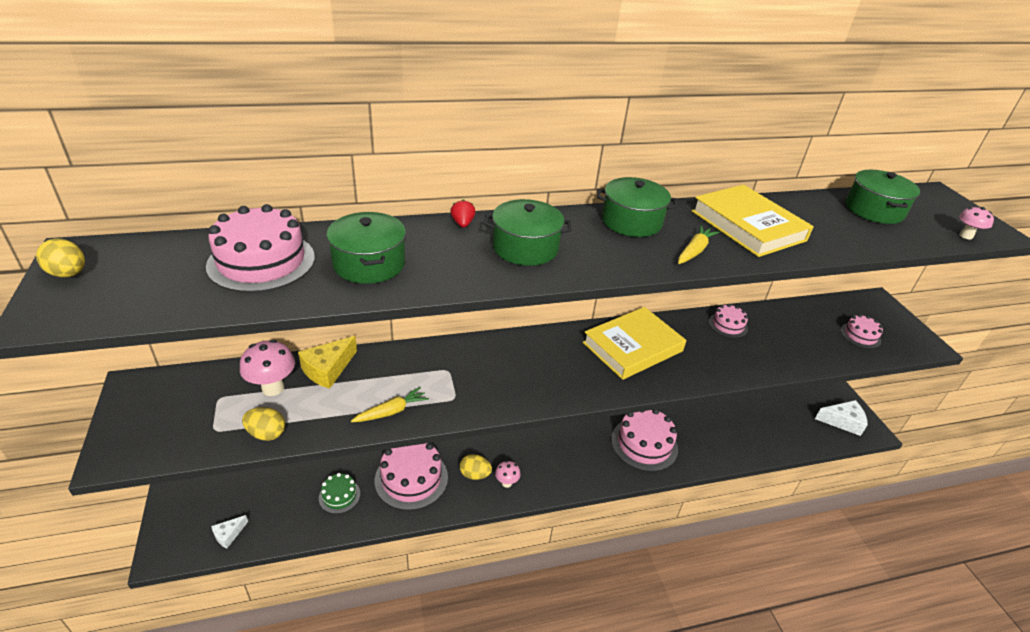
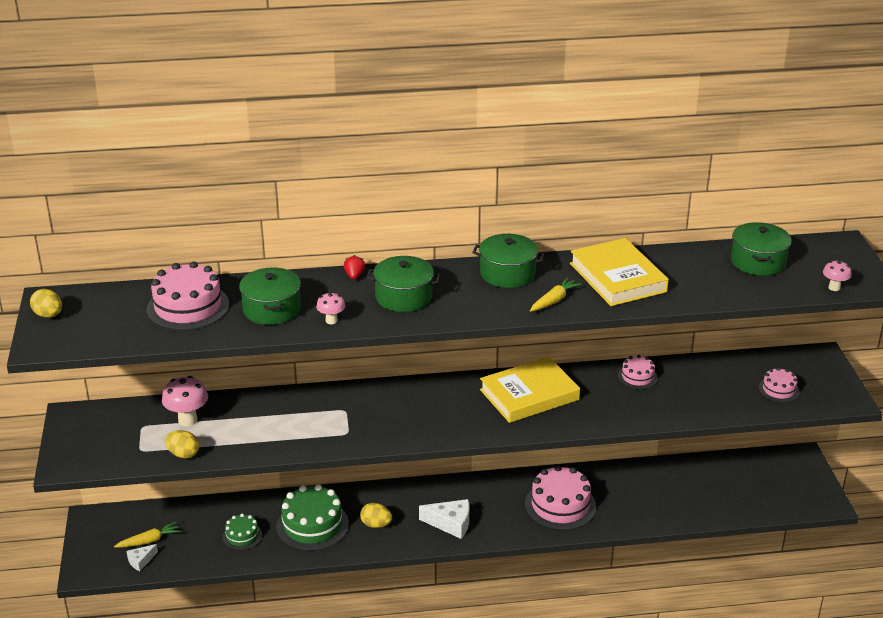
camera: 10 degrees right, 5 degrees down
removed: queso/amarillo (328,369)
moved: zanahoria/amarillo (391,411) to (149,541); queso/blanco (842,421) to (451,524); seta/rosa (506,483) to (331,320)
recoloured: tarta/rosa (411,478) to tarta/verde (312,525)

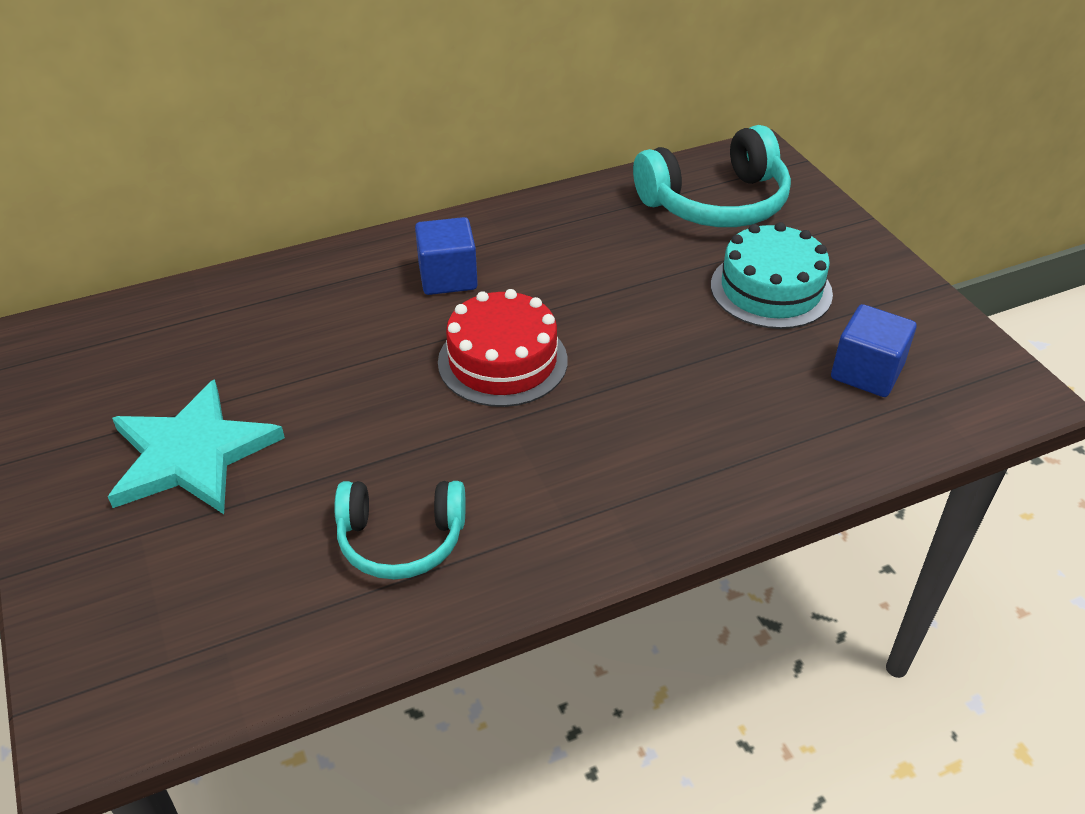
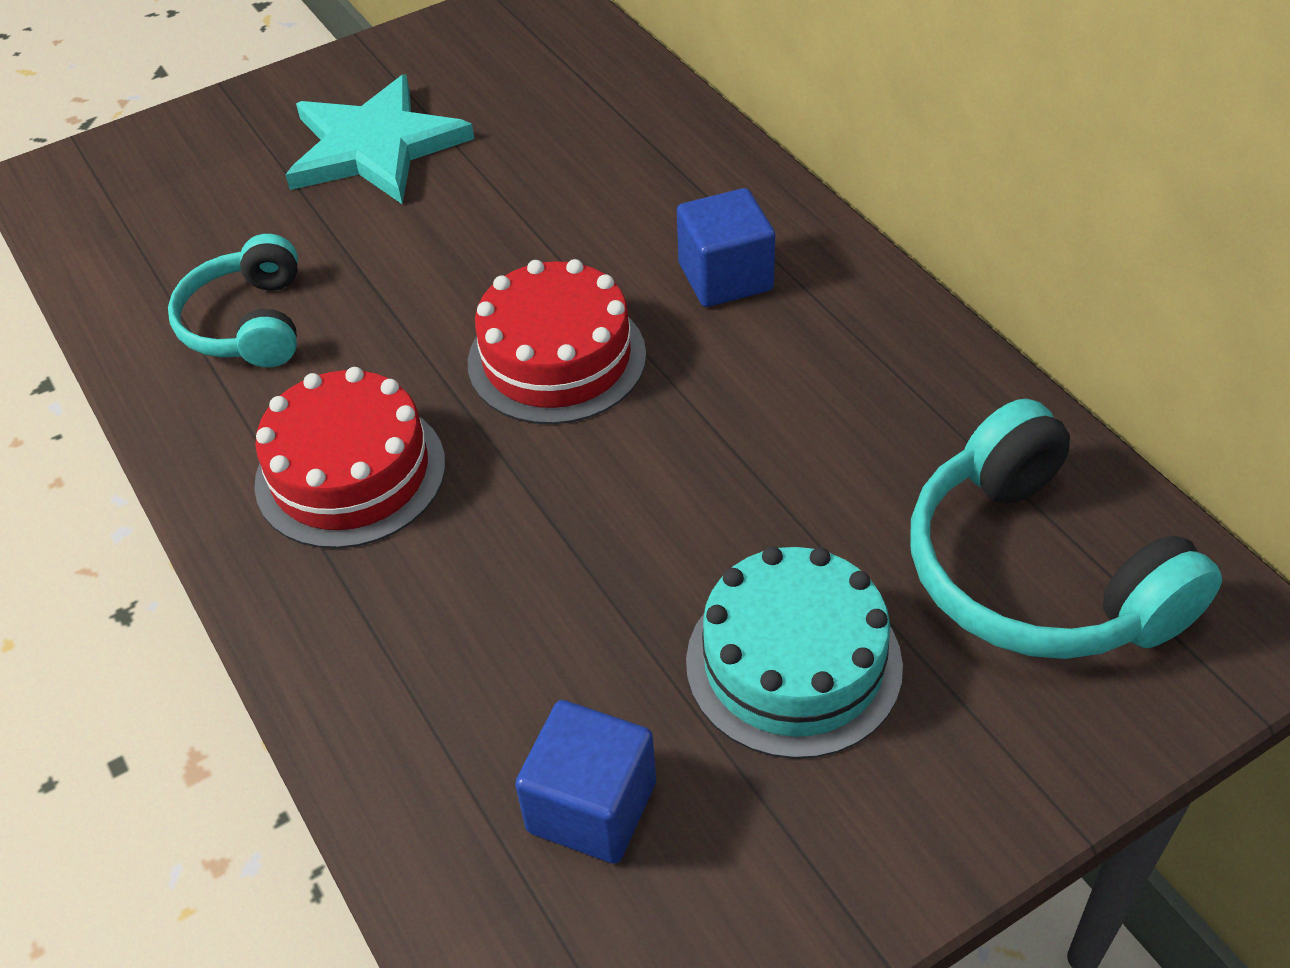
camera: 85 degrees right, 5 degrees up
added: tarta/rojo (350,473)

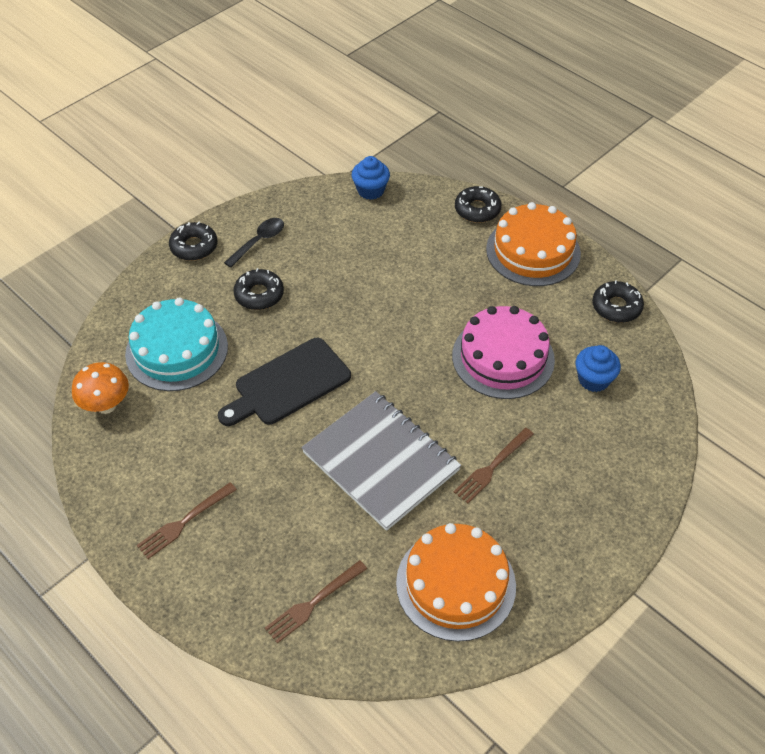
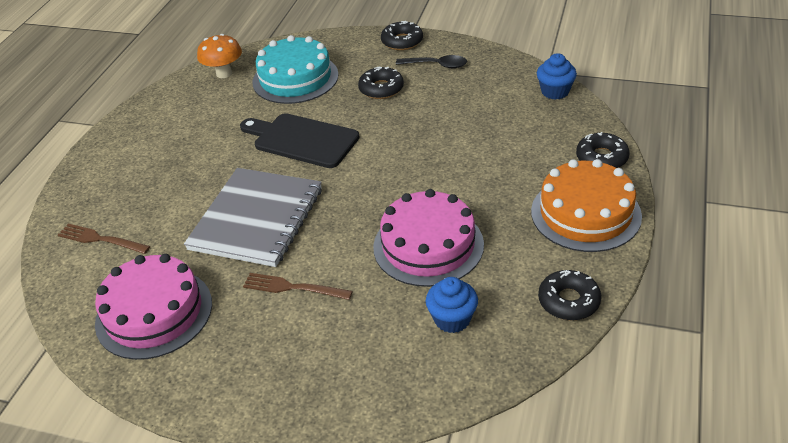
camera: 65 degrees right, 10 degrees down
removed: tenedor/marrón (184,522)
recoloured: tarta/naranja (456,584) to tarta/rosa (154,313)

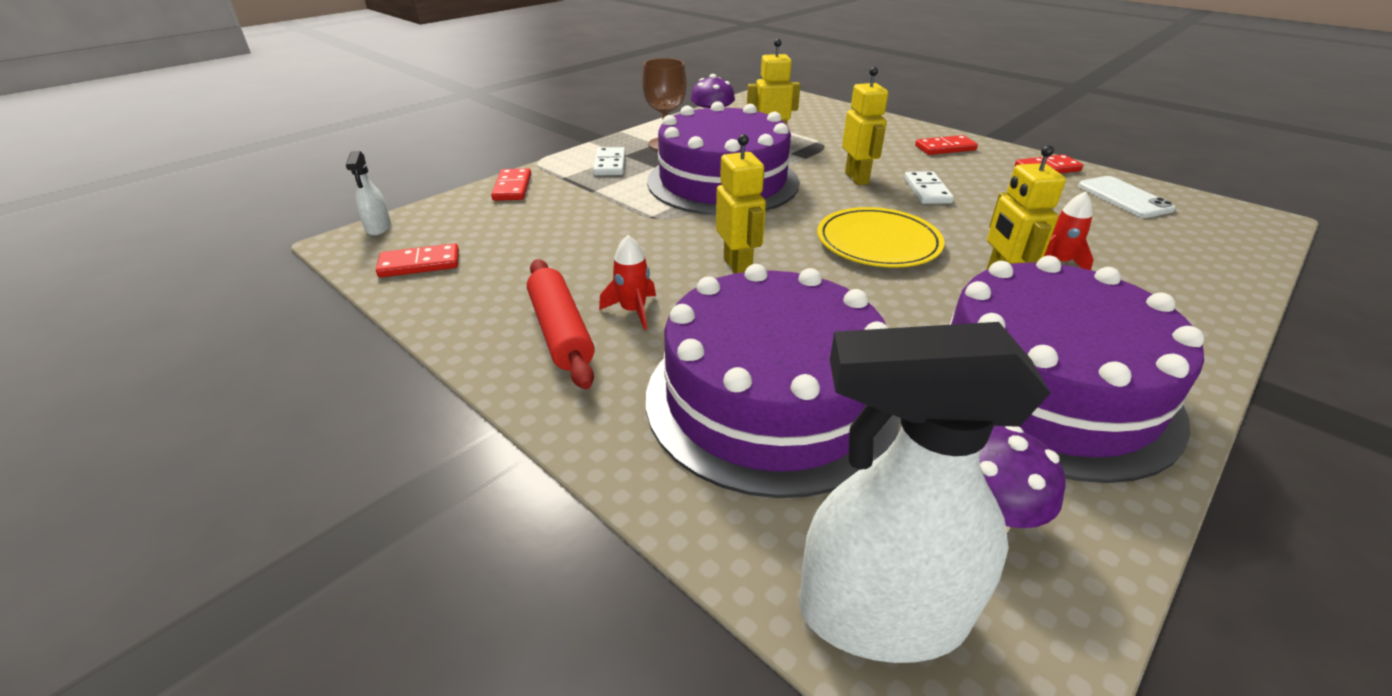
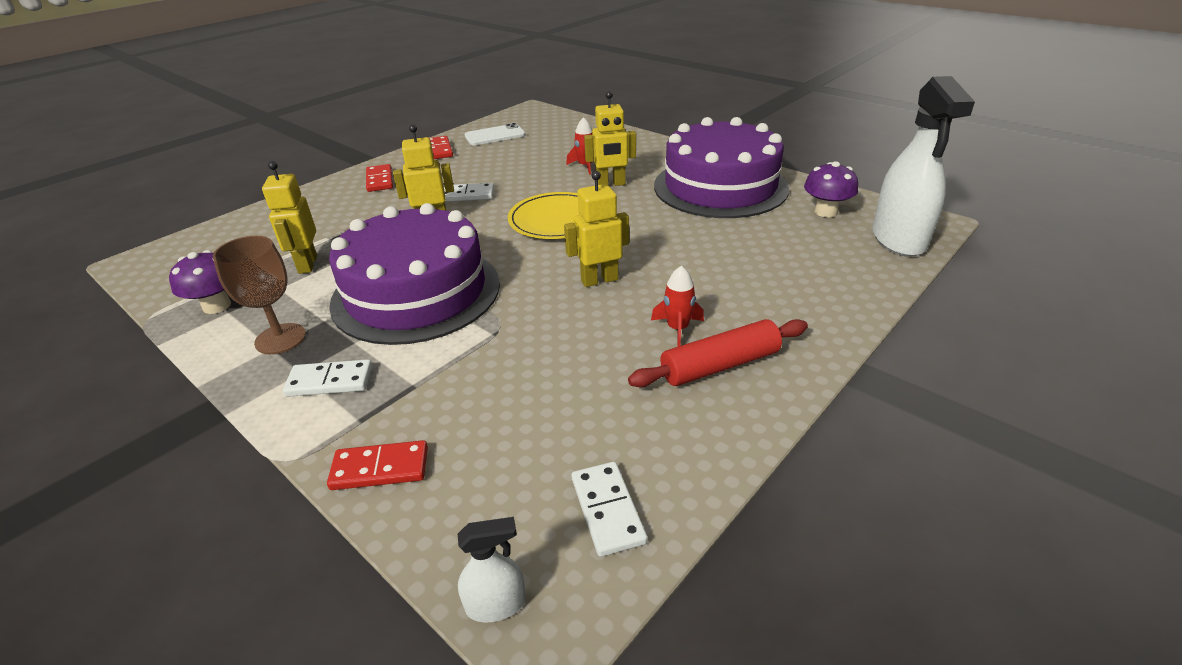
camera: 90 degrees left, 0 degrees up
removed: tarta/morado (770,399)
recoloured: ficha de dominó/rojo (420,264) to ficha de dominó/blanco (608,510)

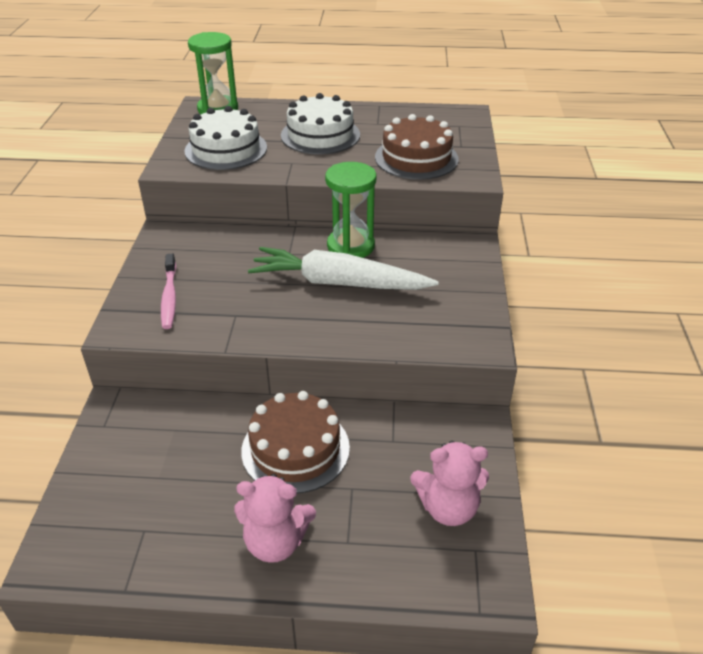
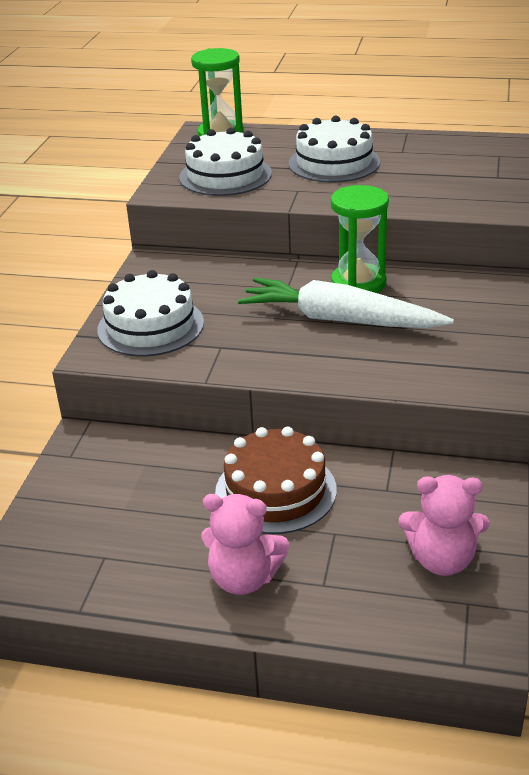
camera: 10 degrees right, 5 degrees down
removed: tarta/marrón (416,158)
replaced: cepillo de dientes/rosa (169,297) to tarta/blanco (150,326)

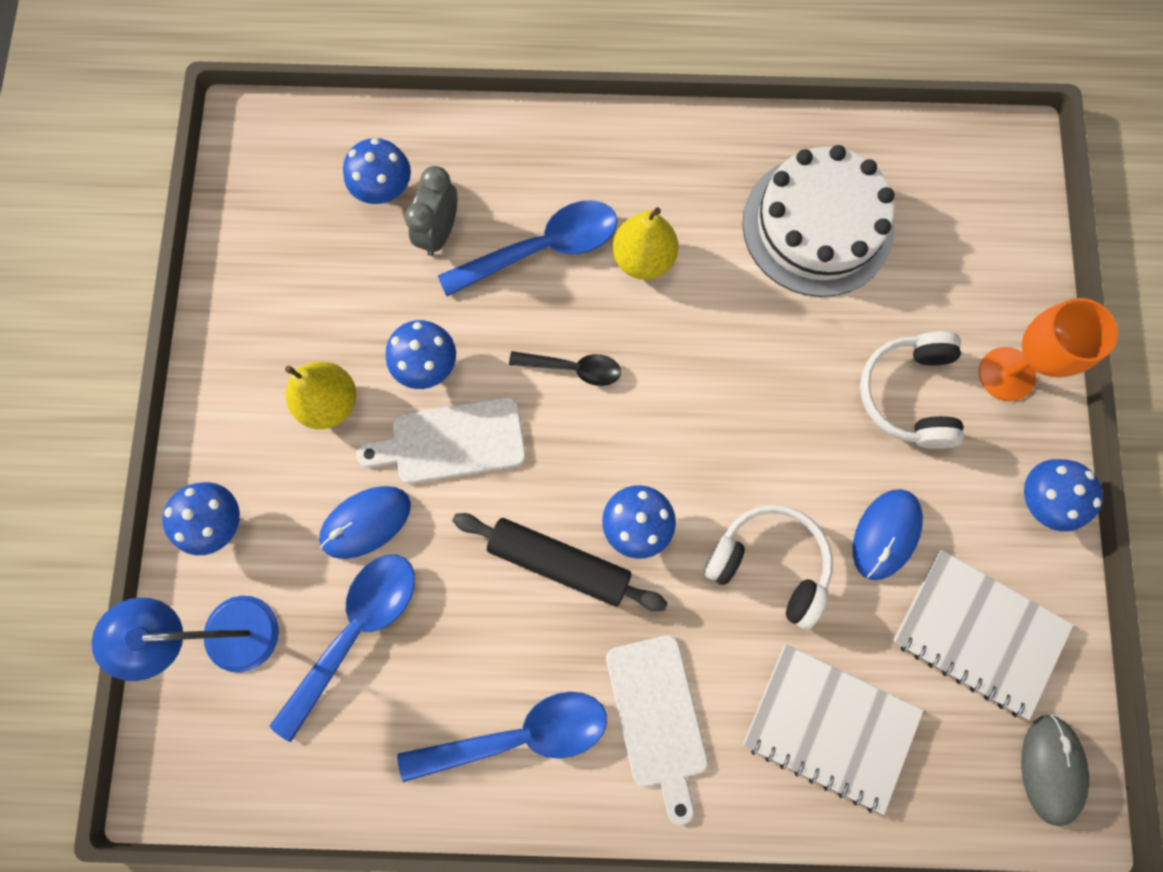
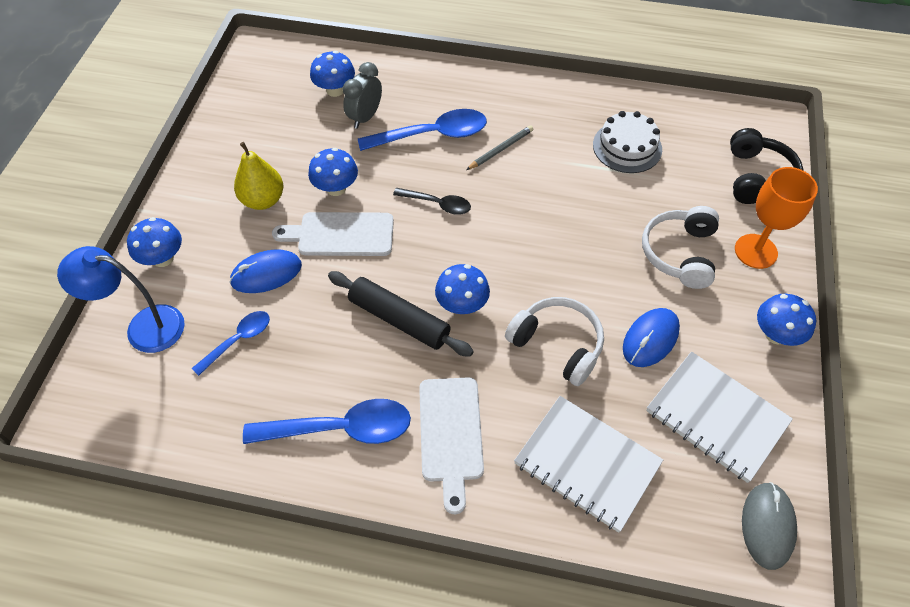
camera: 10 degrees right, 20 degrees down
added: auriculares/negro (757,177)
replaced: pera/amarillo (643,259) to lápiz/gris (500,149)
resized: tarta/blanco (817,225) = (627,147) x0.65; cuchara/azul (355,631) = (238,340) x0.58

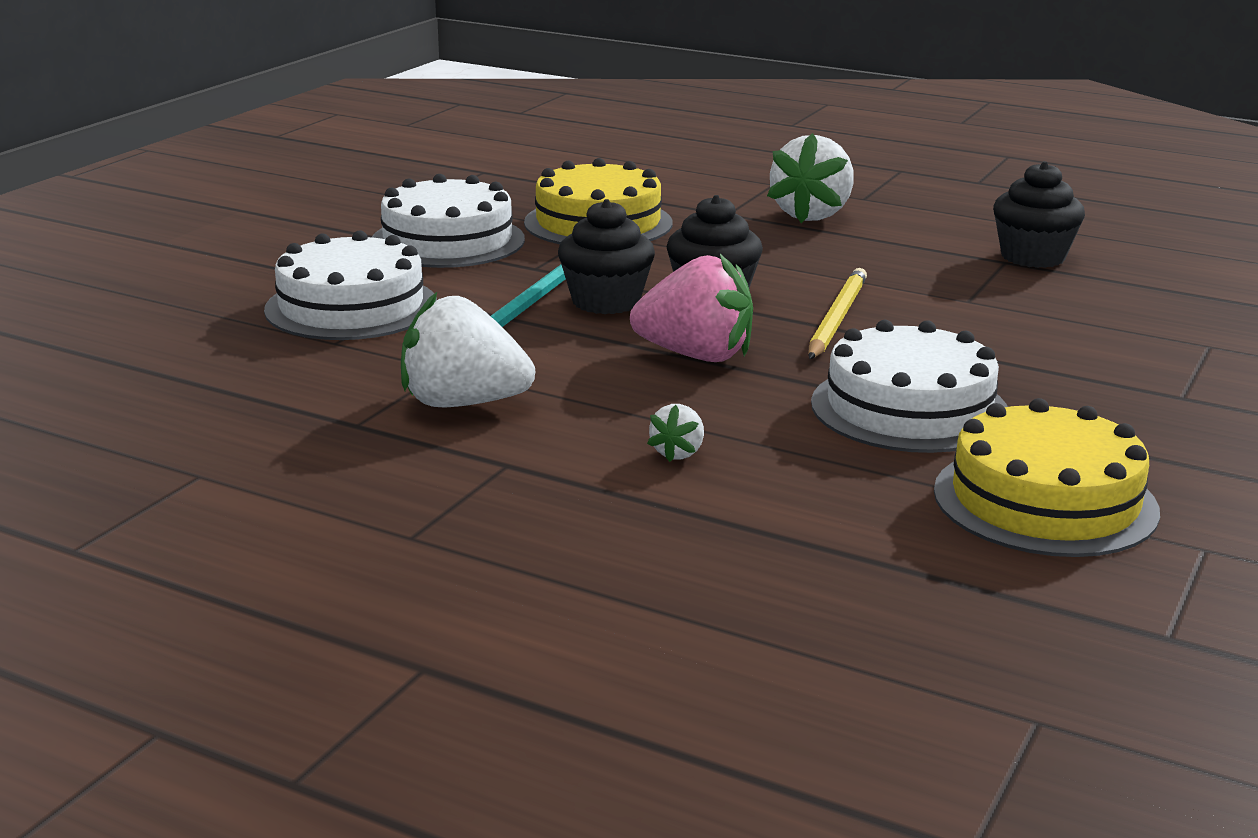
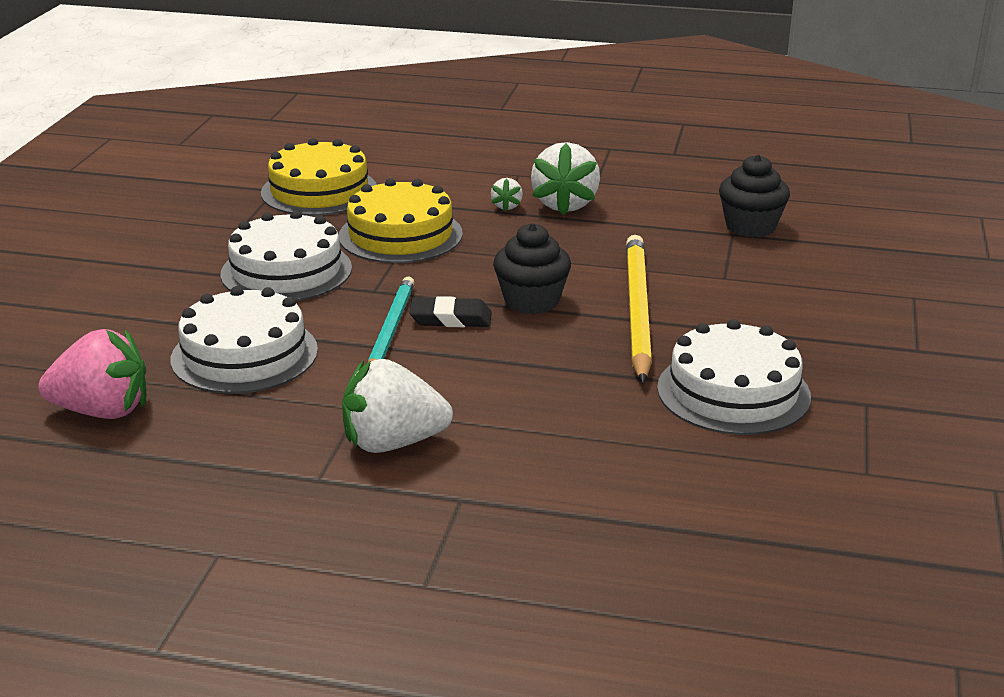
camera: 15 degrees left, 5 degrees up
moved: fresa/rosa (696,355) to (103,411); tarta/amarillo (1045,501) to (319,191); fresa/blanco (678,453) to (507,206)
replaced: magdalena/negro (606,302) to goma de borrar/negro (451,318)
resized: lápiz/amarillo (836,319) = (637,310) x1.52

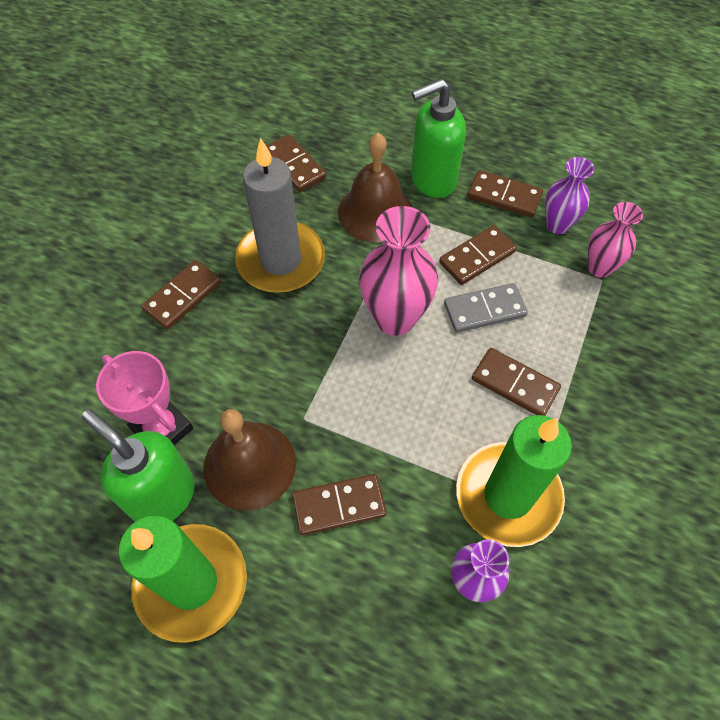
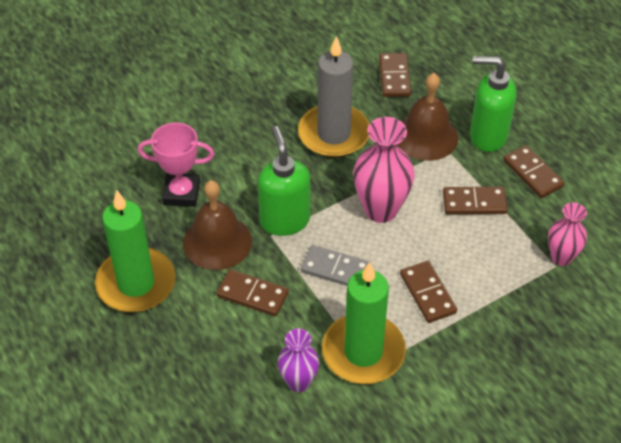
camera: 35 degrees right, 10 degrees down
removed: florero/morado (557,225); ficha de dominó/marrón (183,296)
moved: ficha de dominó/gris (484,310) to (336,269); dispensador de jabón/verde (163,496) to (284,220)
turned: trofeo/rosa (162,429) = (181,193) 75 degrees counterclockwise

